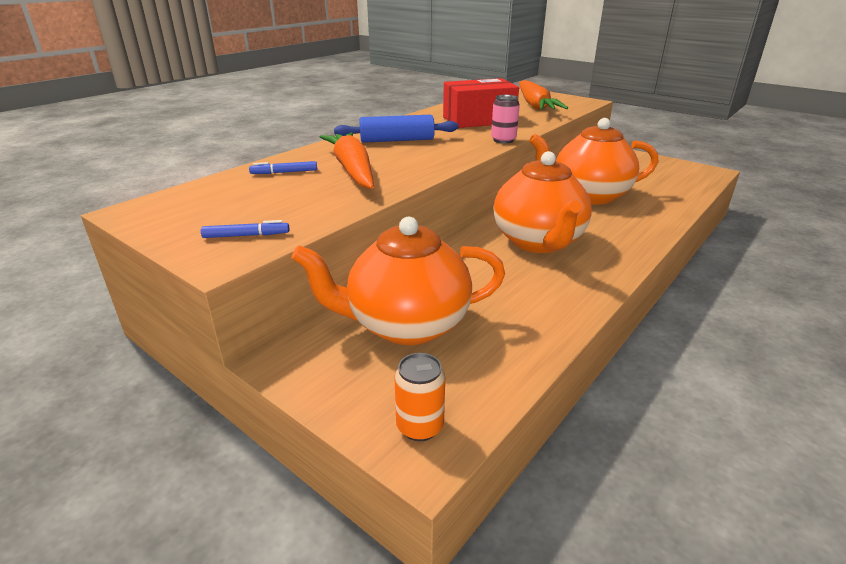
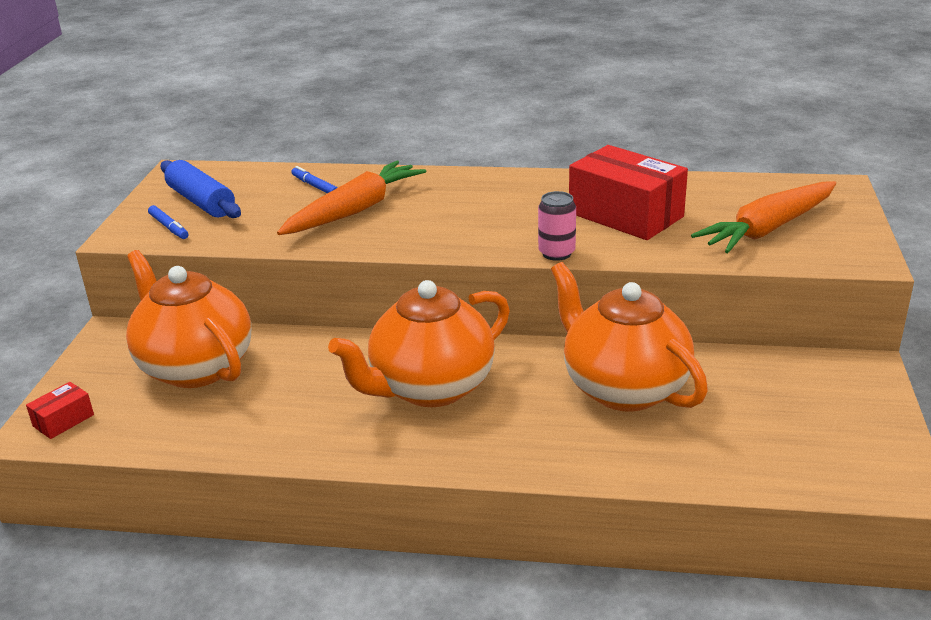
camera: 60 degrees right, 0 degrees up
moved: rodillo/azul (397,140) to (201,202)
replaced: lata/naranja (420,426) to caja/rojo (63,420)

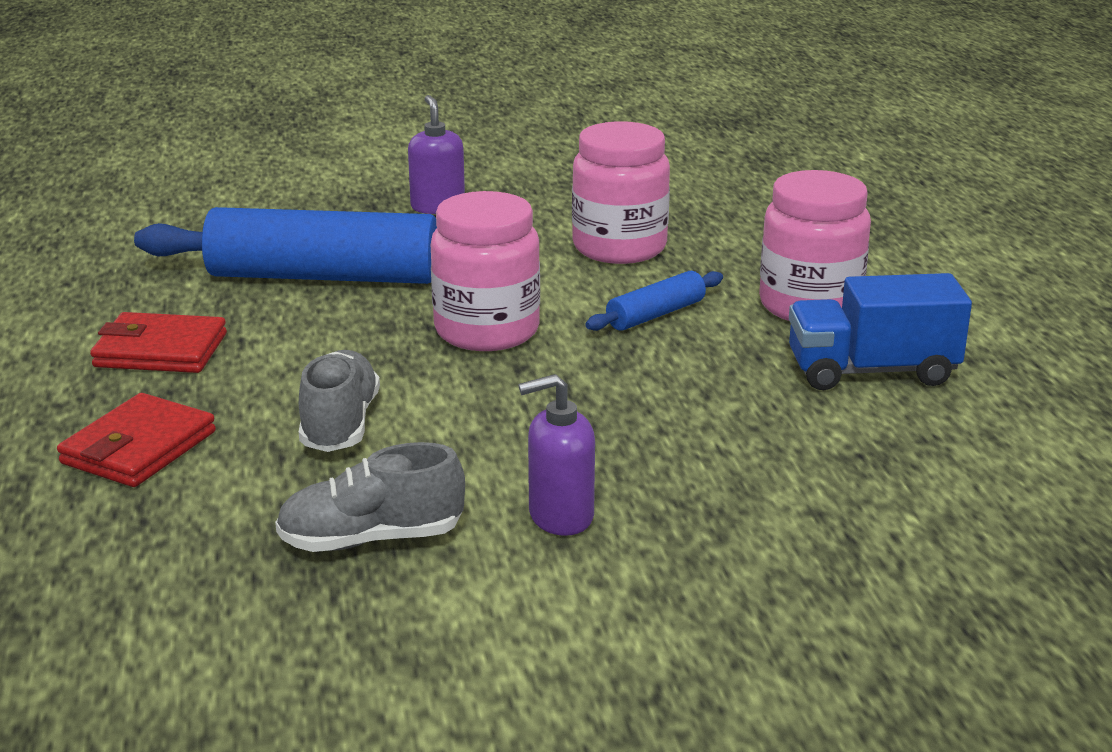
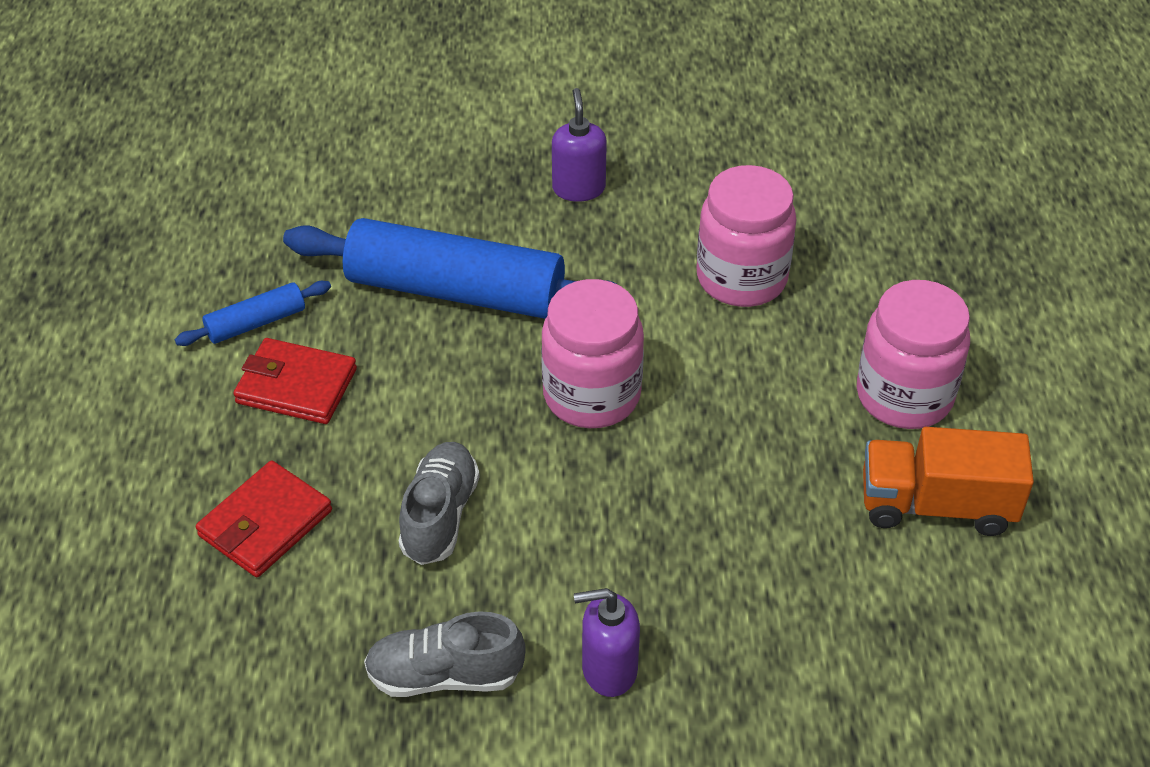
camera: 10 degrees right, 20 degrees up
moved: rodillo/azul (655,314) to (256,323)
recoloured: camión/azul (871,371) to camión/naranja (936,505)

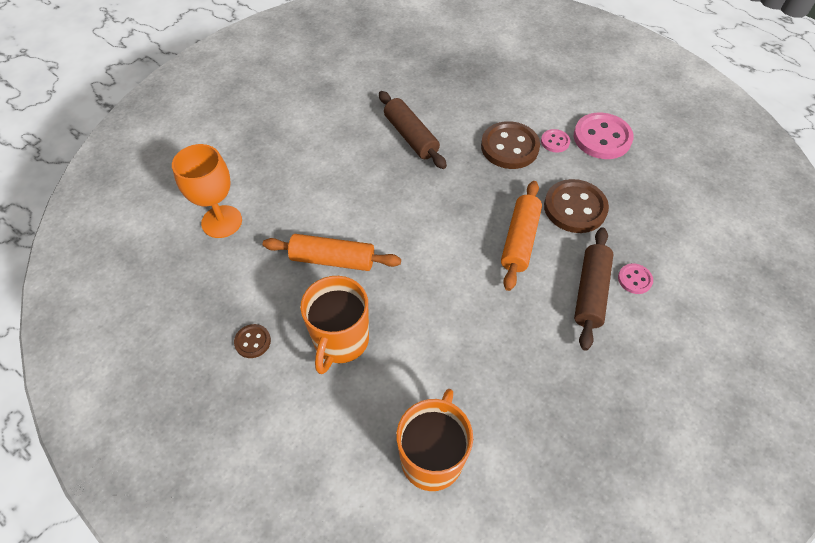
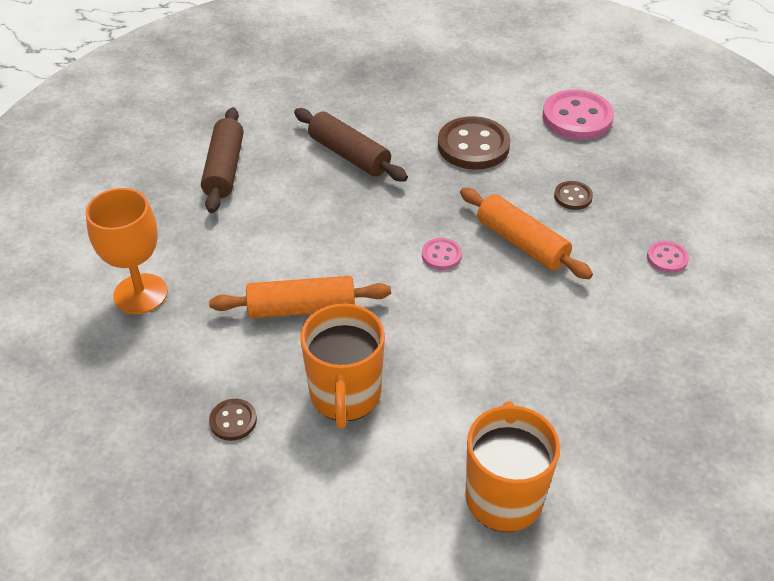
camera: 15 degrees left, 10 degrees down
moved: botón/rosa (555,142) to (441,255); rodillo/marrón (590,292) to (224,169)
turned: rodillo/naranja (520,240) = (522,243) 45 degrees counterclockwise
resized: botón/marrón (575,208) = (573,197) x0.50

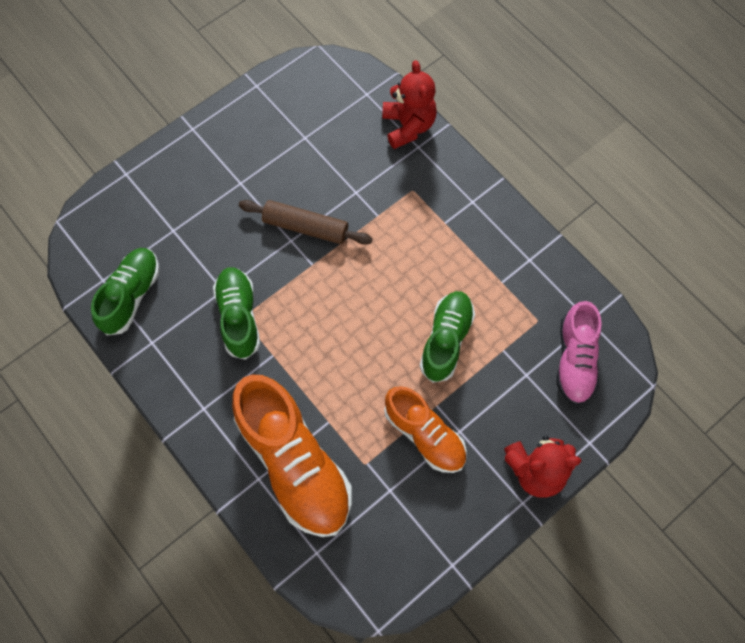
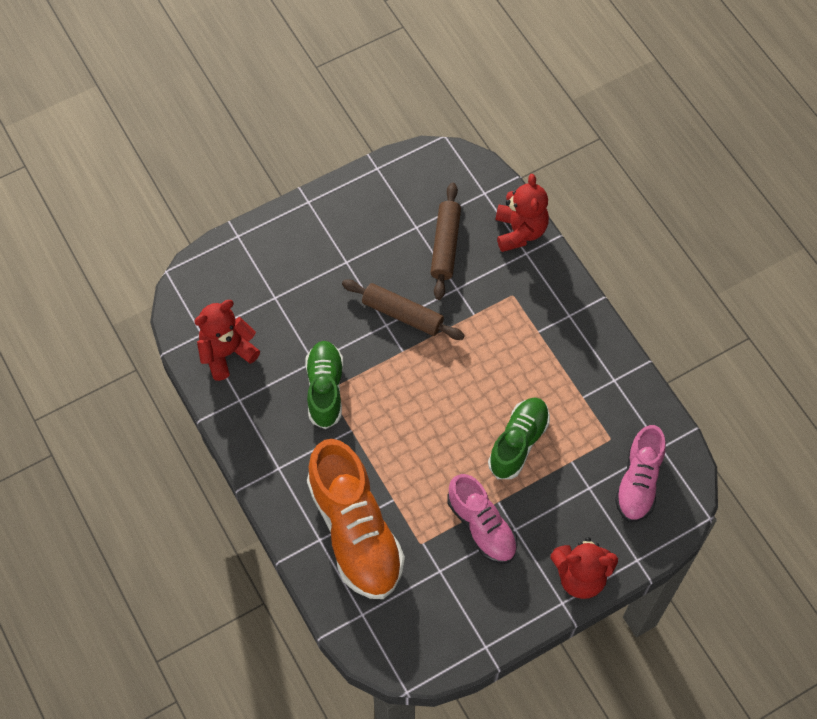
camera: 10 degrees right, 5 degrees down
added: rodillo/marrón (445,245)
replaced: zapato/verde (131,295) to osito/rojo (227,353)
recoloured: zapato/naranja (424,434) to zapato/rosa (481,526)

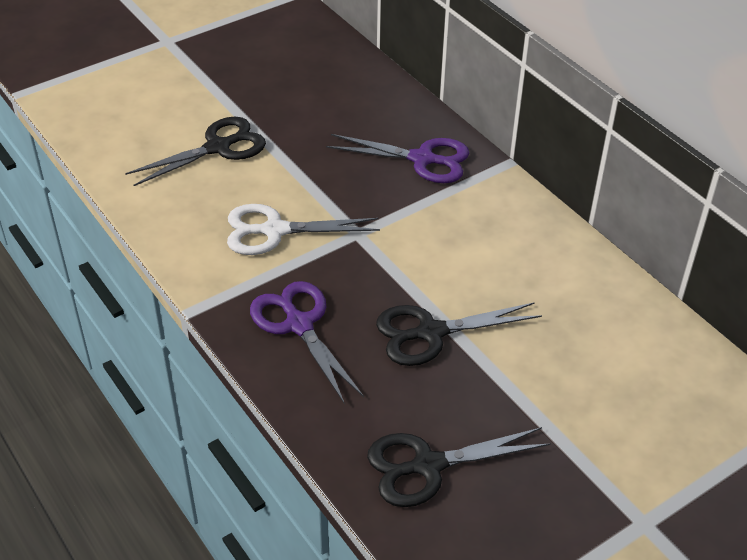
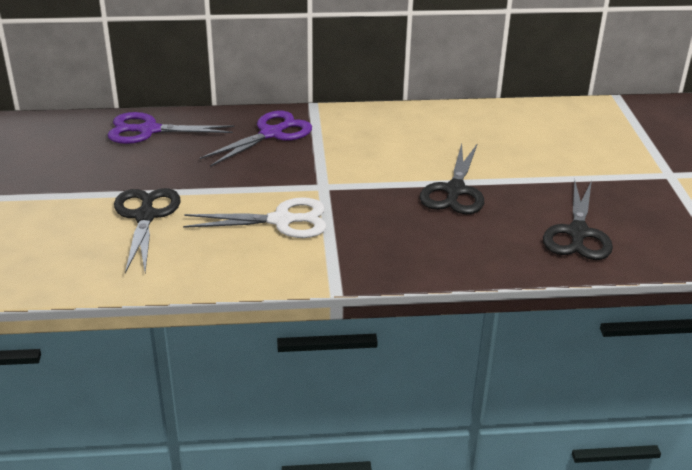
camera: 60 degrees left, 10 degrees down
moved: tijeras/morado (299,324) to (149,130)
turned: tijeras/blanco (275,230) = (281,221) 120 degrees counterclockwise

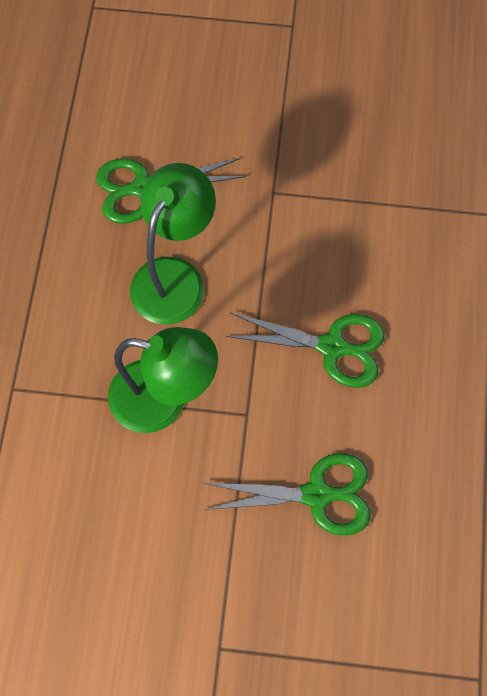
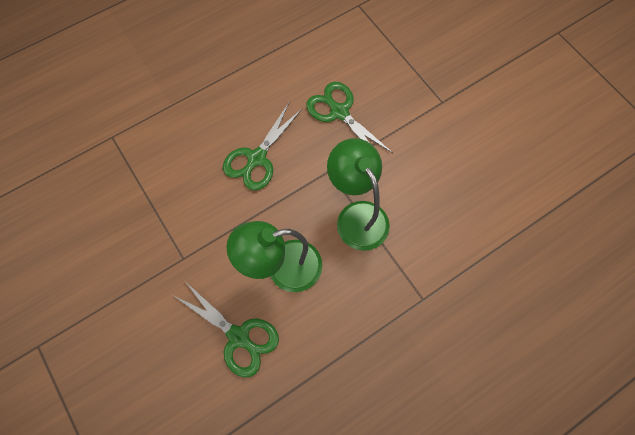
camera: 130 degrees left, 0 degrees up
turned: tijeras/verde (332,347) = (257,158) 120 degrees counterclockwise

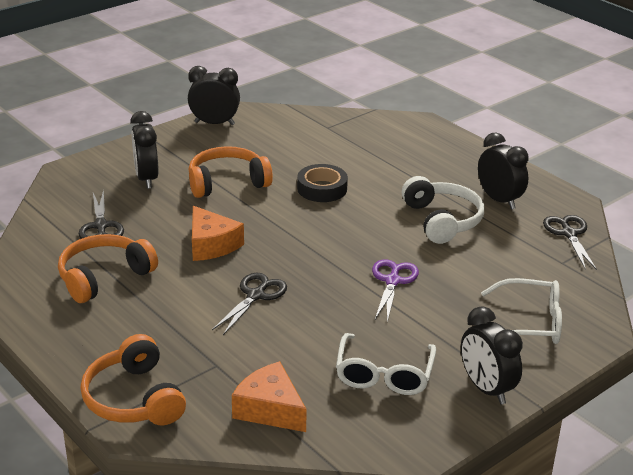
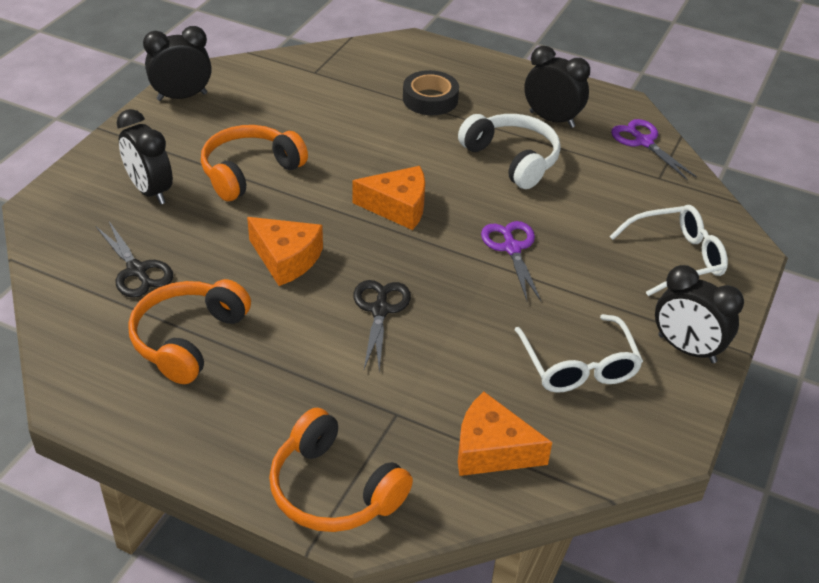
camera: 25 degrees left, 10 degrees up
added: queso/naranja (398,207)
moved: cinta adhesiva/negro (322,189) to (430,99)
recoloured: tijeras/negro (569,234) to tijeras/morado (643,142)

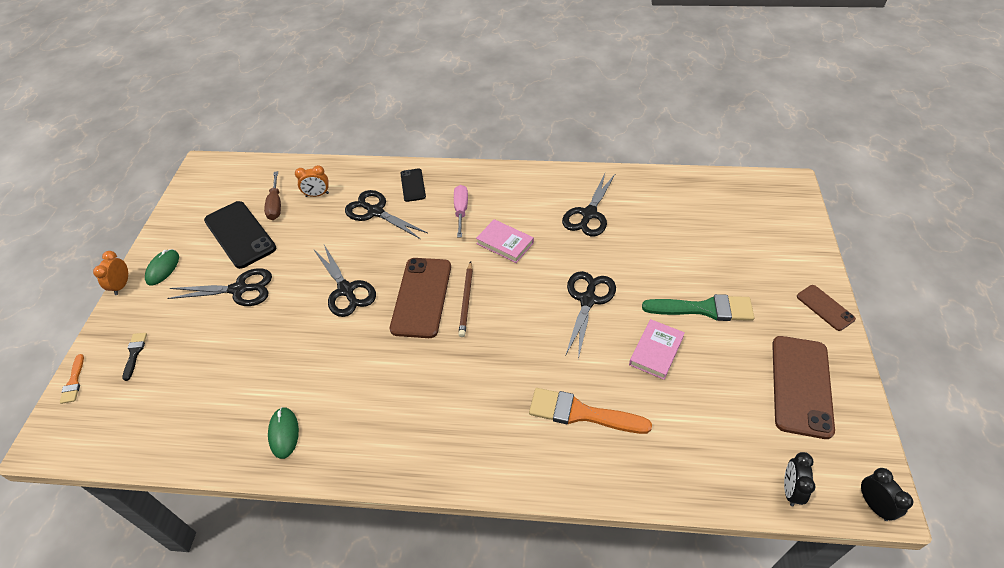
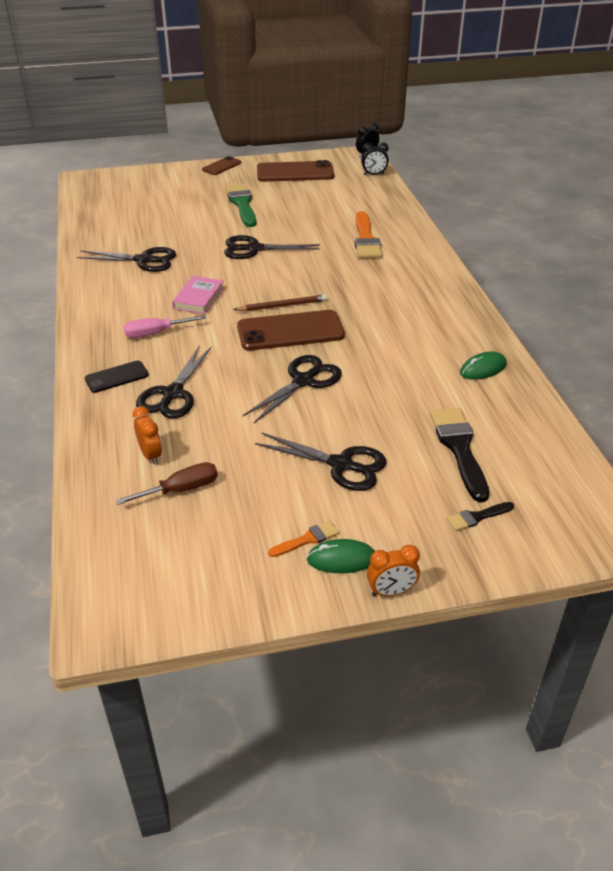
camera: 110 degrees left, 10 degrees down
removed: móvil/negro (240,234); libro/rosa (656,351)
added: pincel/negro (459,448)
moved: pincel/naranja (74,382) to (307,539)
turned: tijeras/negro (239,289) = (341,465) 135 degrees clockwise

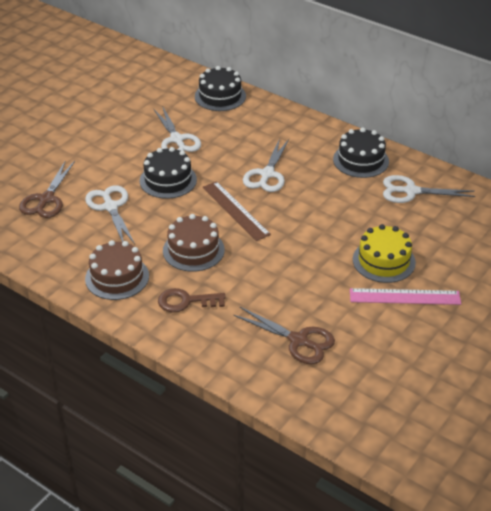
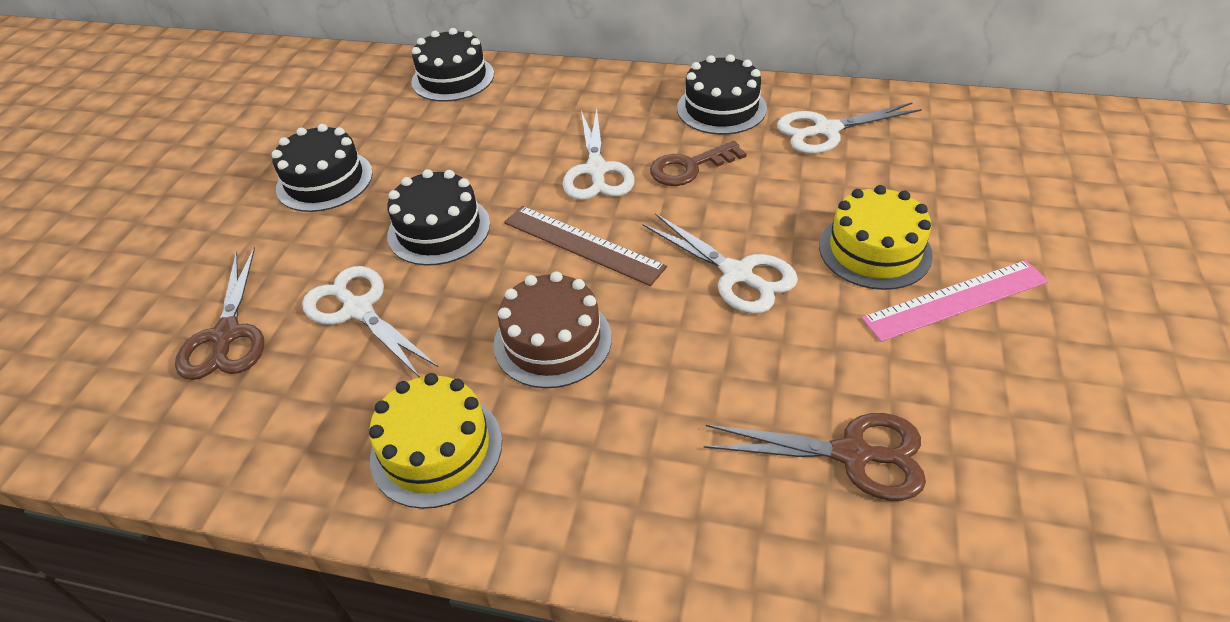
camera: 20 degrees left, 5 degrees up
added: tarta/negro (324,181)
moved: tijeras/blanco (176,139) to (737,274); llave/marrón (186,301) to (689,167)
recoloured: tarta/marrón (117,277) to tarta/amarillo (436,449)

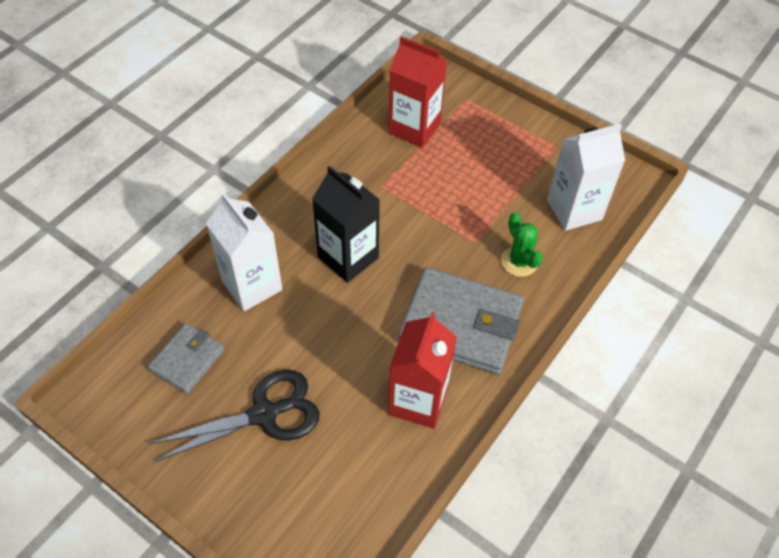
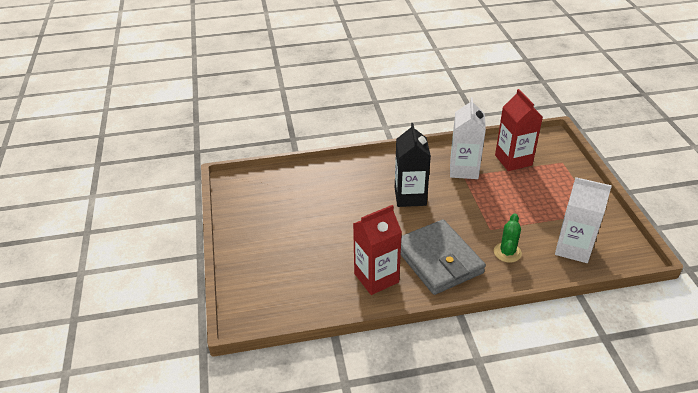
camera: 45 degrees right, 15 degrees down
removed: cartera/gris (187,360); tijeras/negro (264,414)
moved: cartón de leche/blanco (252,285) to (464,169)

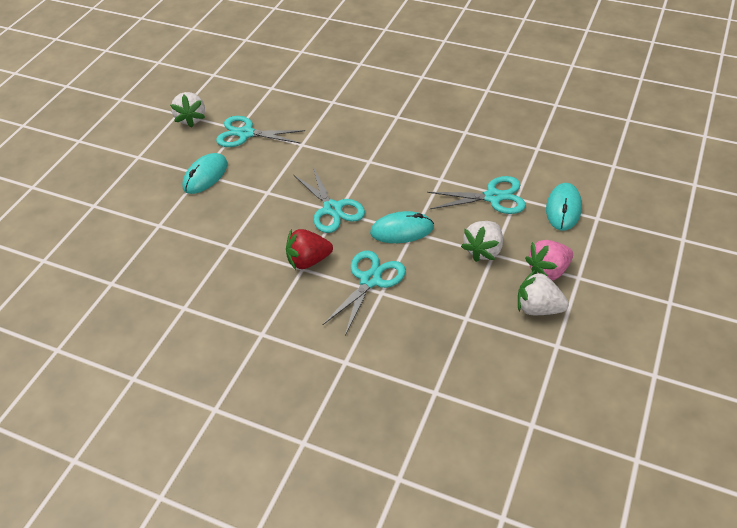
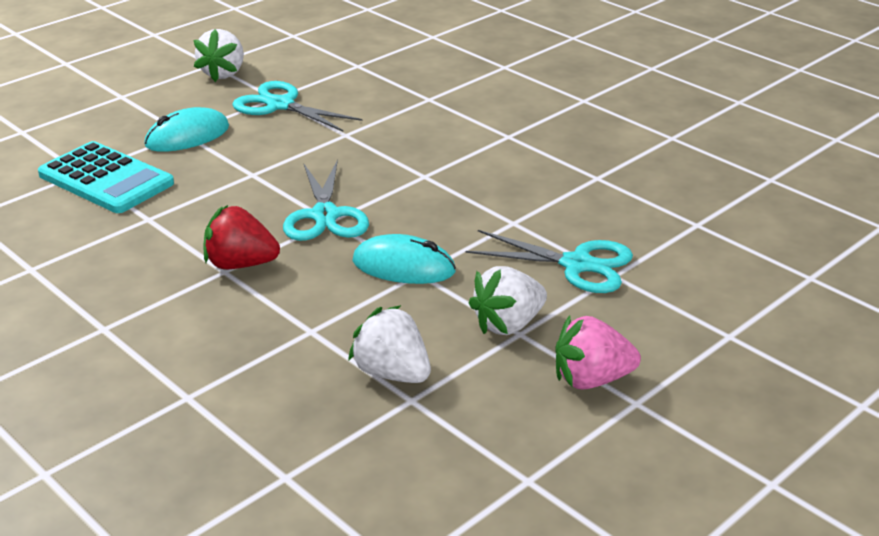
camera: 20 degrees right, 15 degrees down
removed: ratón/turquesa (563,209); tijeras/turquesa (370,280)
added: calculadora/turquesa (106,179)
moved: fresa/blanco (538,308) to (392,373)

